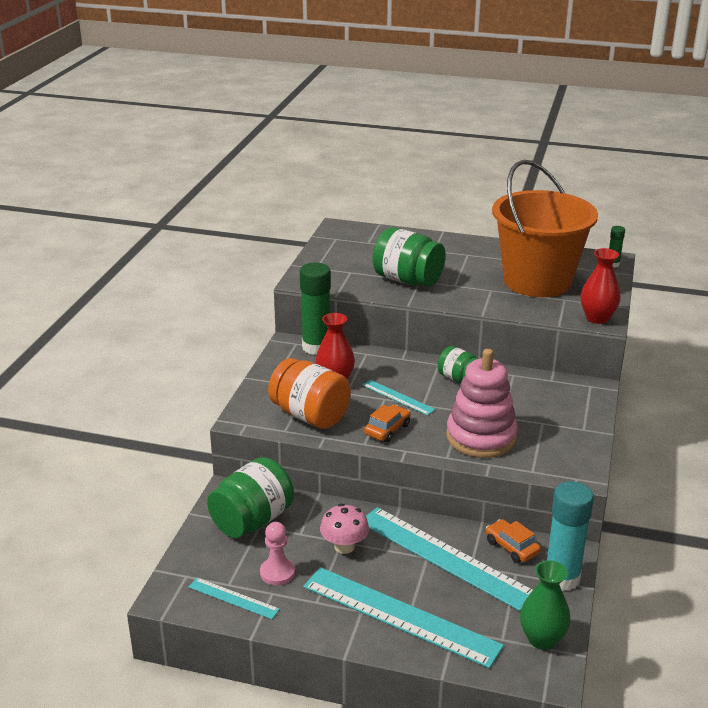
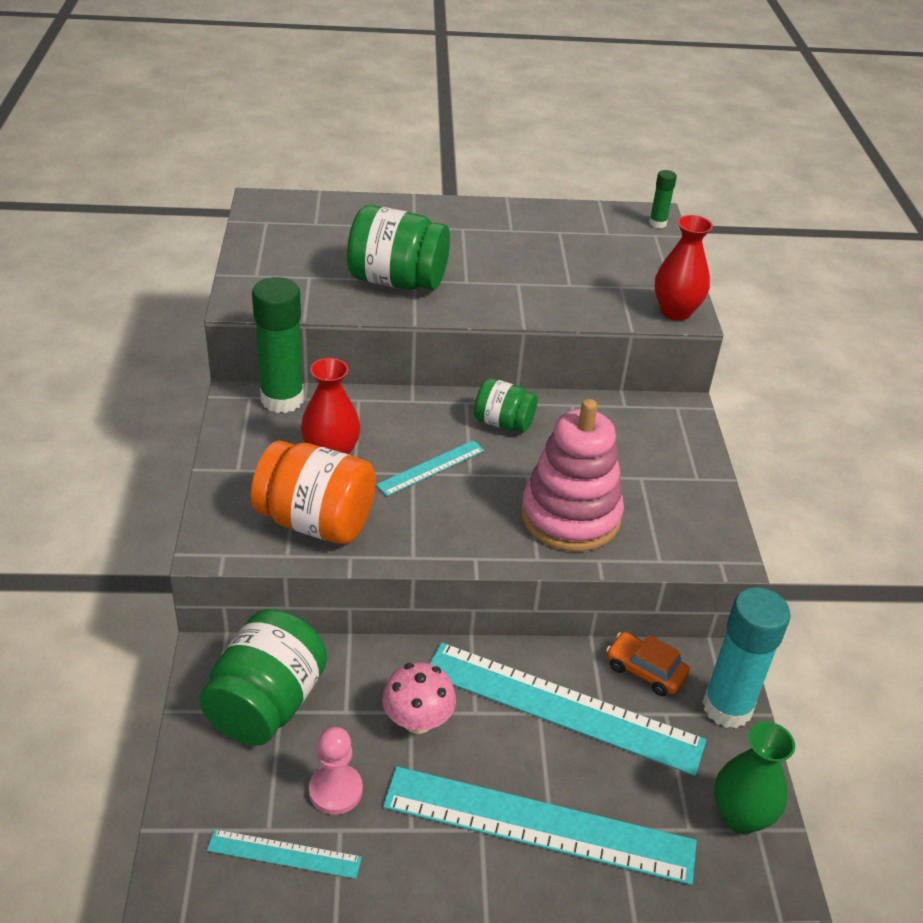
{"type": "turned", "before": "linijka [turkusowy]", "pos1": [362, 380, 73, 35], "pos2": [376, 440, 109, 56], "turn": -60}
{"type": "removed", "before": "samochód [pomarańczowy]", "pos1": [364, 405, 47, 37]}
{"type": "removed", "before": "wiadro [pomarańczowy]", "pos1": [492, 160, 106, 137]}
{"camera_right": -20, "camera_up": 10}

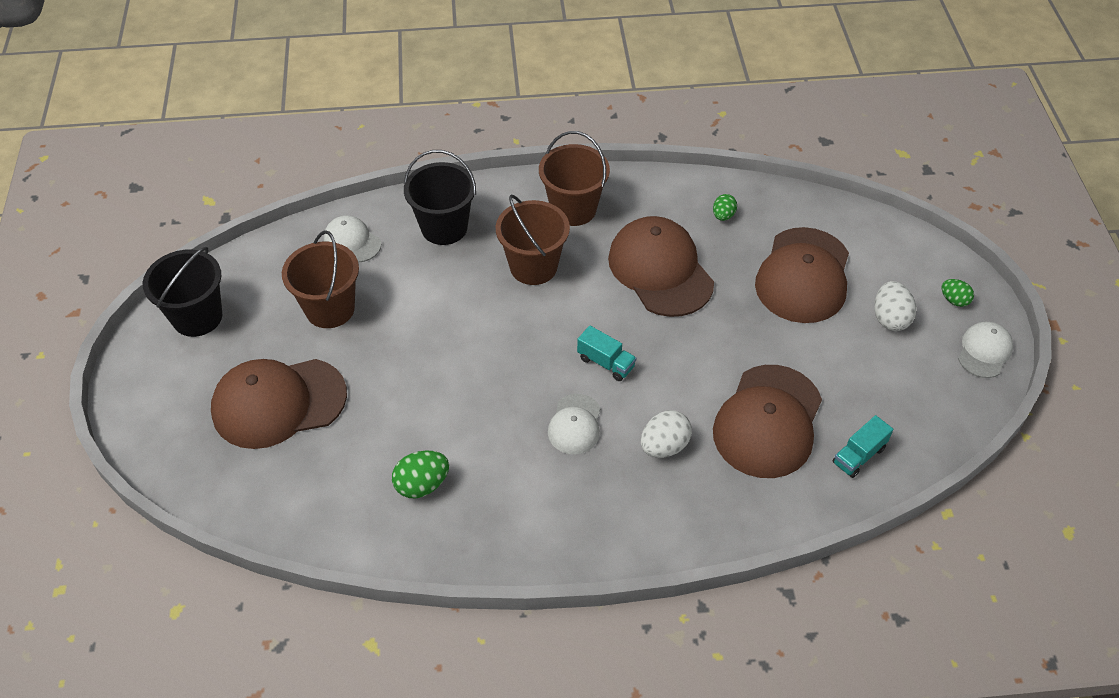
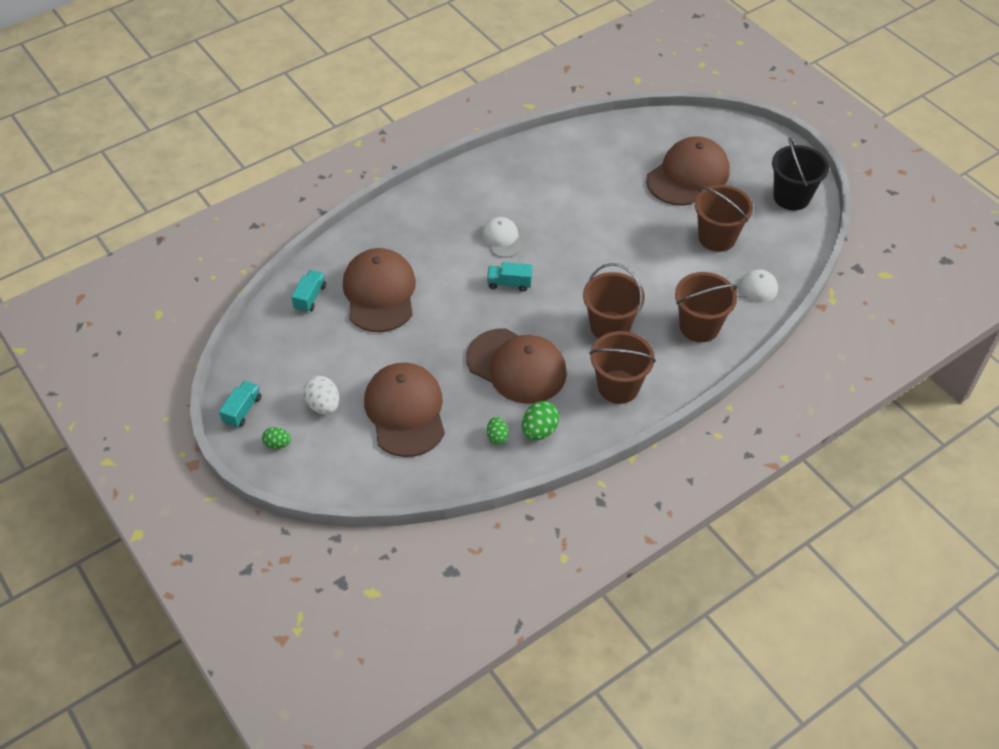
{"type": "moved", "before": "jajko [zielony]", "pos1": [392, 450, 57, 48], "pos2": [522, 401, 37, 40]}
{"type": "recoloured", "before": "wiadro [czarny]", "after": "wiadro [brązowy]", "pos1": [404, 150, 72, 95], "pos2": [675, 272, 62, 70]}
{"type": "removed", "before": "jajko [biały]", "pos1": [641, 410, 51, 48]}
{"type": "replaced", "before": "czapka [biały]", "after": "ciężarówka [turkusowy]", "pos1": [958, 322, 55, 56], "pos2": [219, 381, 42, 47]}
{"camera_right": 150, "camera_up": 0}

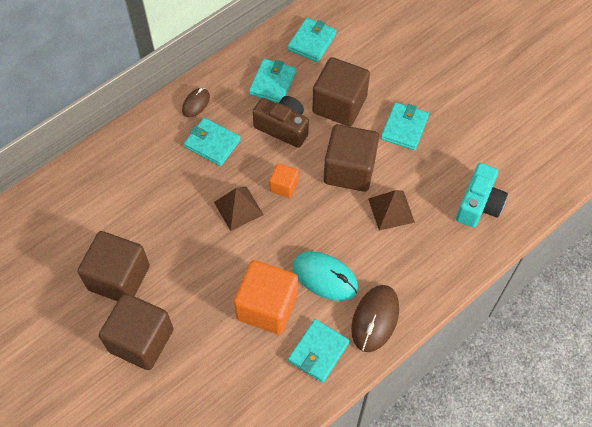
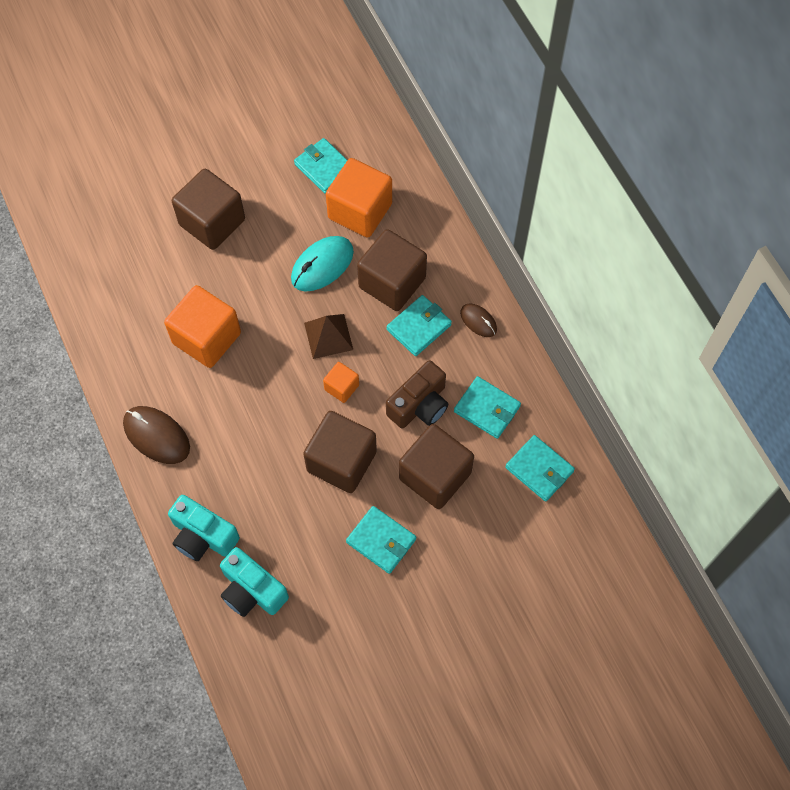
{"type": "moved", "before": "sześcian [brązowy]", "pos1": [78, 231, 72, 70], "pos2": [357, 229, 70, 82]}
{"type": "moved", "before": "portfel [turkusowy]", "pos1": [288, 319, 62, 64], "pos2": [294, 138, 53, 56]}
{"type": "moved", "before": "myszka [turkusowy]", "pos1": [293, 251, 65, 50], "pos2": [291, 236, 63, 56]}
{"type": "removed", "before": "piramida [brązowy]", "pos1": [368, 190, 47, 41]}
{"type": "added", "after": "aparat fotograficzny [turkusowy]", "pos2": [168, 495, 72, 66]}
{"type": "added", "after": "sześcian [pomarańczowy]", "pos2": [326, 158, 66, 80]}
{"camera_right": 105, "camera_up": 5}

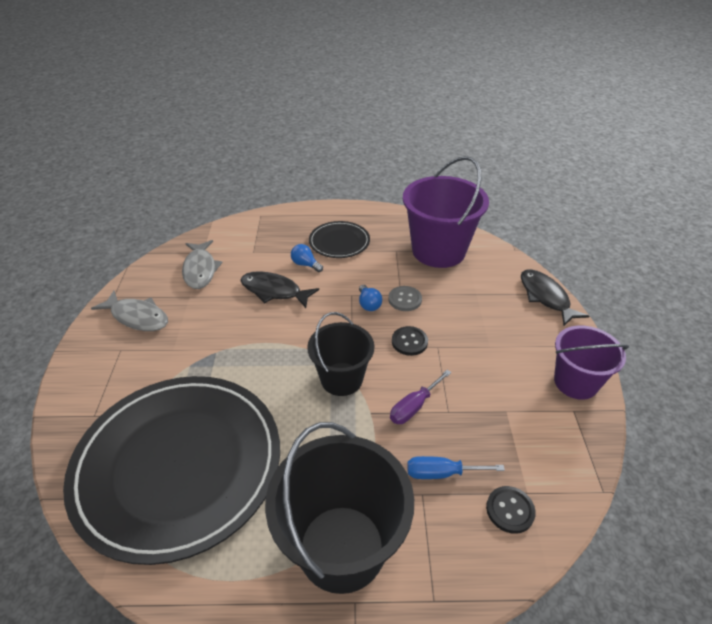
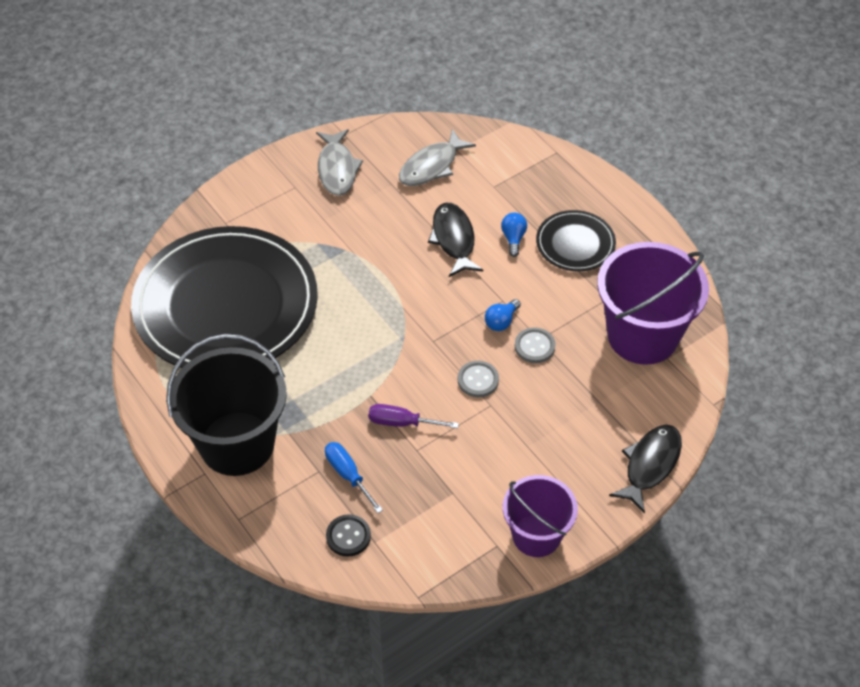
{"type": "removed", "before": "wiadro [czarny]", "pos1": [307, 312, 67, 84]}
{"type": "recoloured", "before": "guzik [czarny]", "after": "guzik [szary]", "pos1": [392, 326, 36, 30], "pos2": [458, 361, 41, 36]}
{"camera_right": 55, "camera_up": 10}

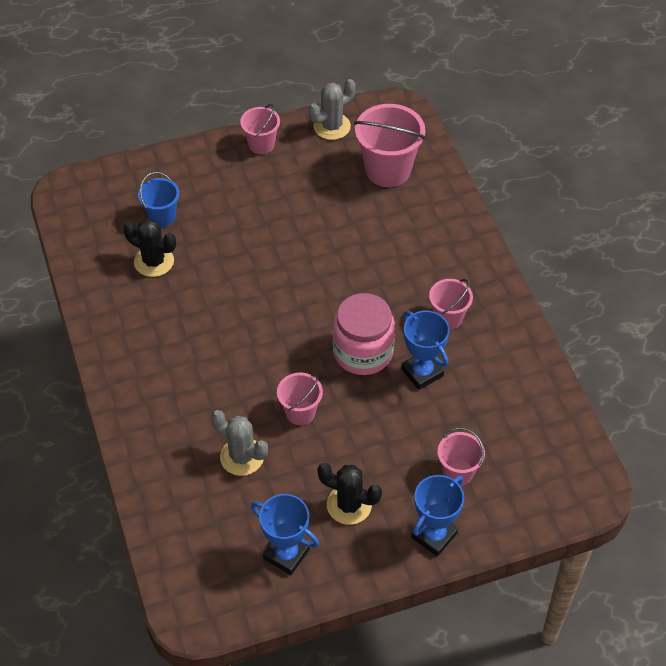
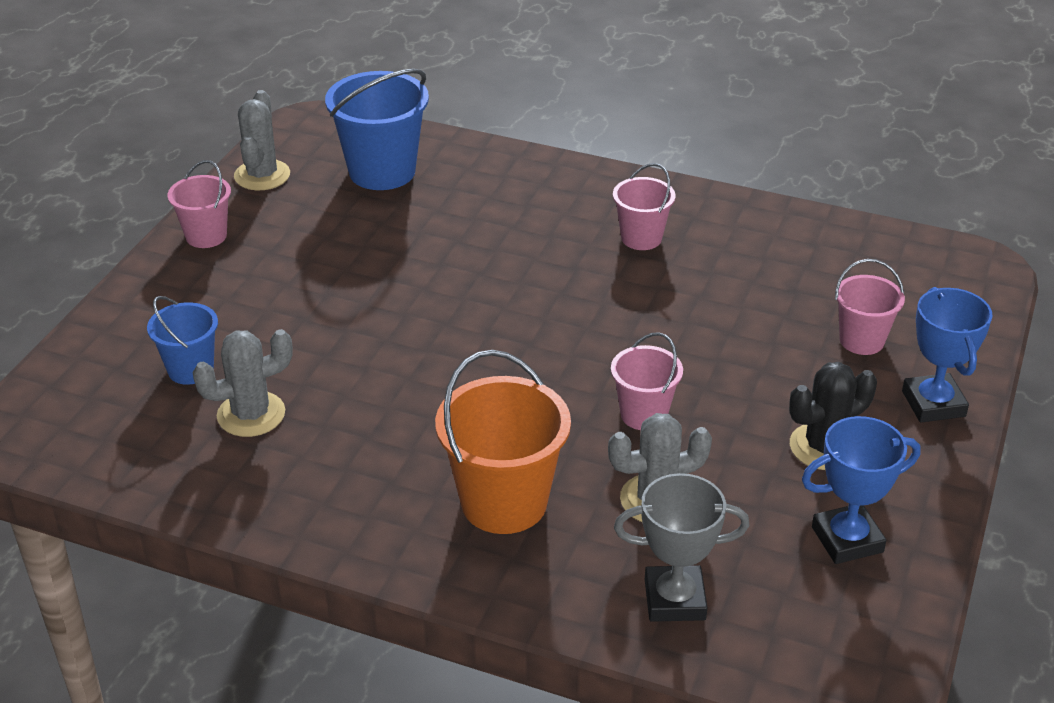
{"type": "recoloured", "before": "kaktus [czarny]", "after": "kaktus [szary]", "pos1": [123, 219, 53, 58], "pos2": [193, 329, 100, 108]}
{"type": "removed", "before": "słoik [różowy]", "pos1": [333, 293, 62, 82]}
{"type": "recoloured", "before": "wiadro [różowy]", "after": "wiadro [niebieski]", "pos1": [354, 104, 72, 83], "pos2": [325, 69, 104, 121]}
{"type": "removed", "before": "puchar [niebieski]", "pos1": [401, 311, 49, 79]}
{"type": "added", "after": "wiadro [pomarańczowy]", "pos2": [435, 350, 136, 184]}
{"type": "added", "after": "puchar [szary]", "pos2": [614, 473, 136, 149]}
{"camera_right": -50, "camera_up": -15}

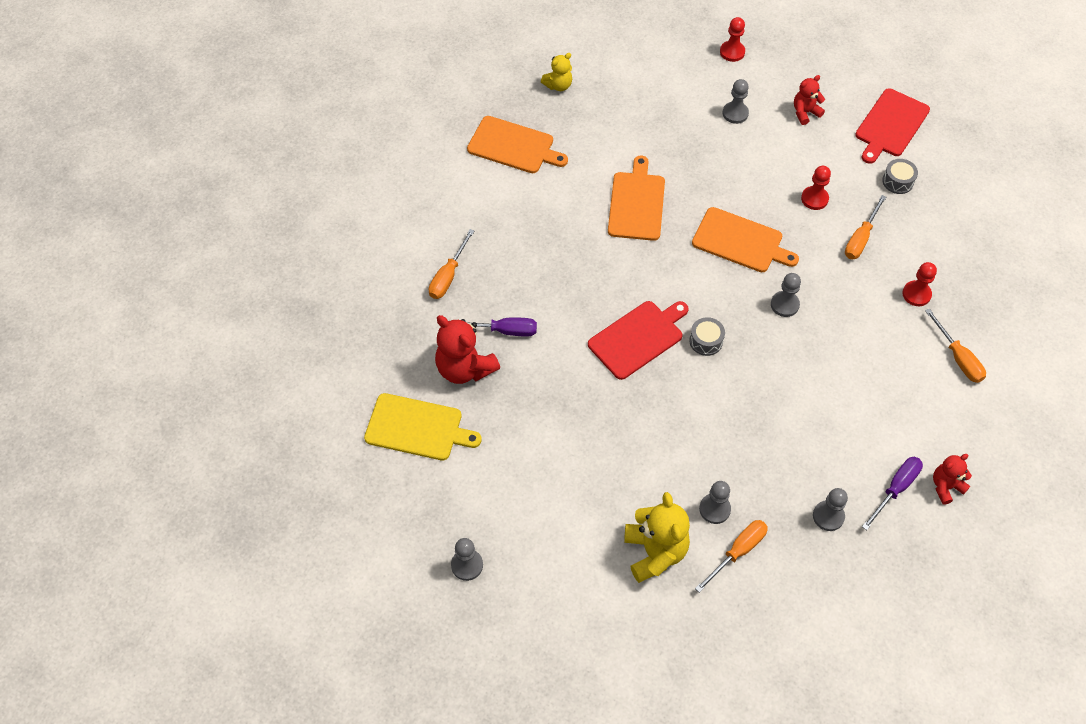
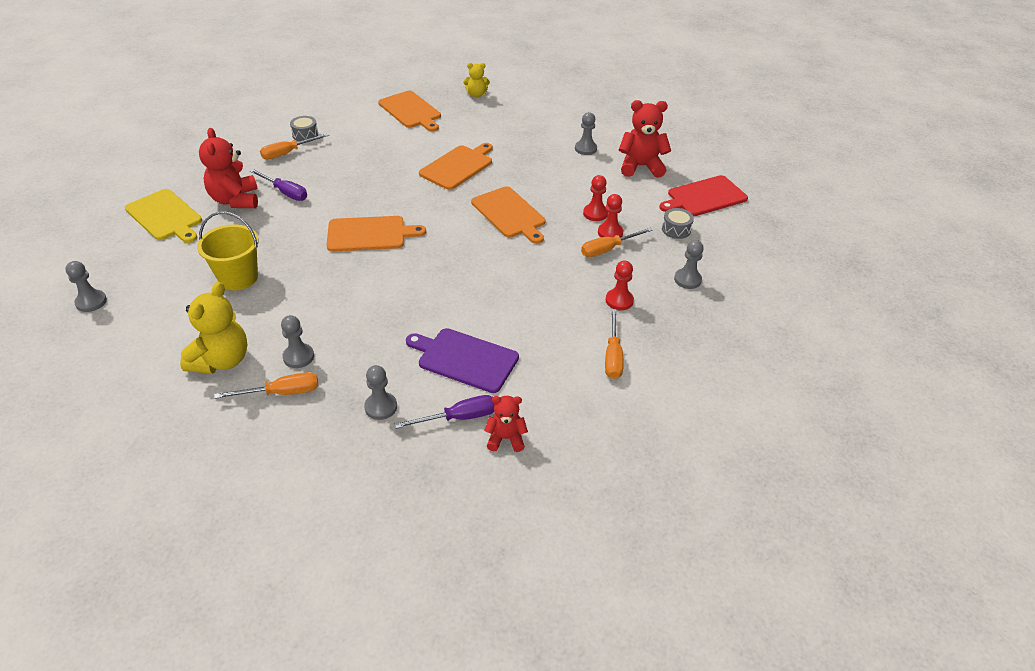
{"type": "recoloured", "before": "deska do krojenia [czerwony]", "after": "deska do krojenia [pomarańczowy]", "pos1": [588, 301, 101, 79], "pos2": [327, 216, 99, 36]}
{"type": "moved", "before": "bęben [szary]", "pos1": [689, 317, 36, 39], "pos2": [290, 116, 28, 25]}
{"type": "moved", "before": "pionek [czerwony]", "pos1": [720, 17, 25, 45], "pos2": [598, 194, 25, 44]}
{"type": "moved", "before": "pionek [szary]", "pos1": [771, 273, 30, 44], "pos2": [674, 240, 30, 49]}
{"type": "resized", "before": "miś [czerwony]", "pos1": [794, 75, 31, 50], "pos2": [619, 100, 52, 78], "scale": 1.73}
{"type": "added", "after": "wiadro [żółty]", "pos2": [197, 211, 62, 80]}
{"type": "added", "after": "deska do krojenia [fioletowy]", "pos2": [406, 328, 113, 65]}
{"camera_right": 30, "camera_up": -15}

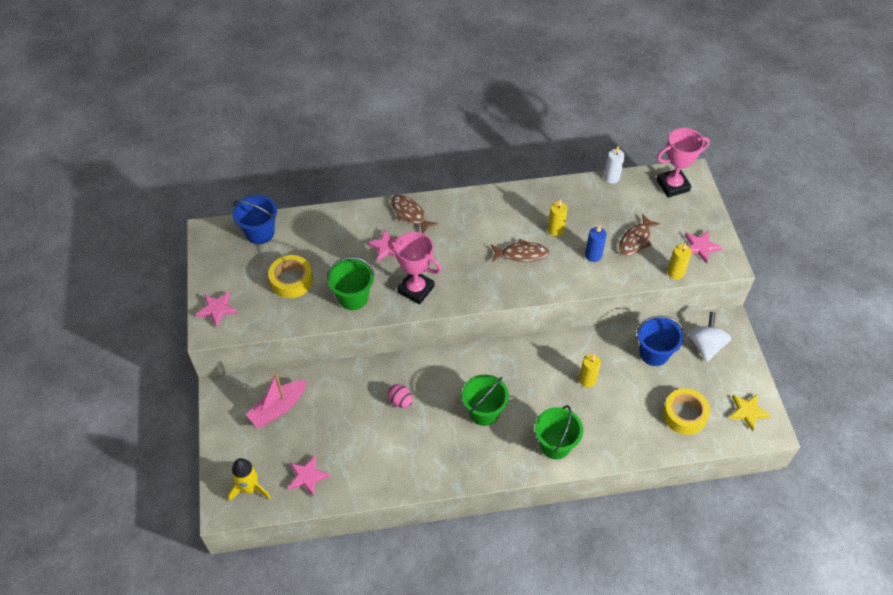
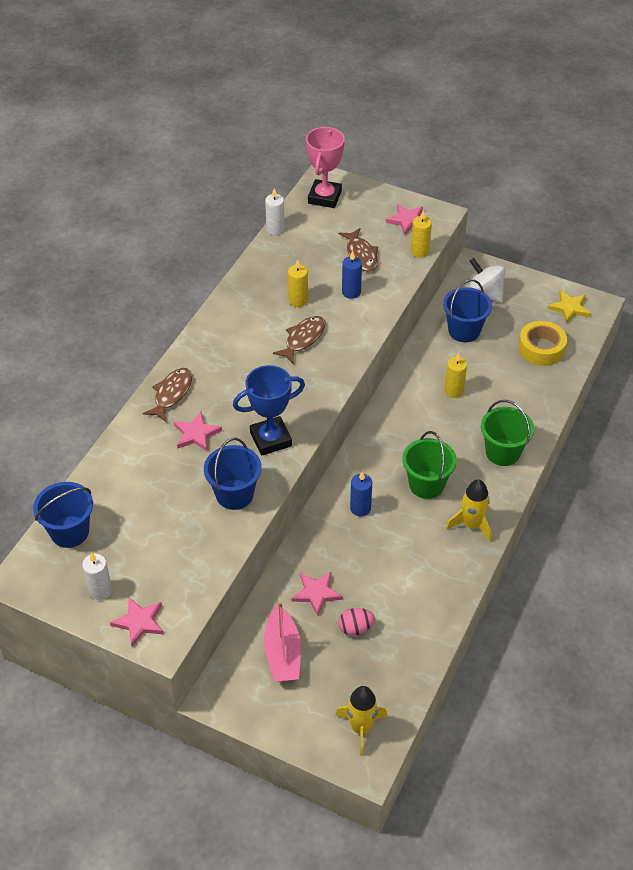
{"type": "removed", "before": "taśma klejąca [żółty]", "pos1": [268, 255, 45, 43]}
{"type": "moved", "before": "gwiazda [różowy]", "pos1": [288, 455, 42, 42], "pos2": [291, 572, 52, 44]}
{"type": "recoloured", "before": "wiadro [zielony]", "after": "wiadro [niebieski]", "pos1": [327, 257, 48, 53], "pos2": [204, 438, 58, 72]}
{"type": "recoloured", "before": "puchar [różowy]", "after": "puchar [niebieski]", "pos1": [388, 232, 53, 73], "pos2": [233, 365, 72, 90]}
{"type": "moved", "before": "jajko [różowy]", "pos1": [388, 384, 25, 24], "pos2": [339, 608, 36, 28]}
{"type": "turned", "before": "ryba [brązowy]", "pos1": [391, 195, 47, 39], "pos2": [143, 368, 49, 54], "turn": 120}
{"type": "added", "after": "świeca [biały]", "pos2": [82, 552, 30, 48]}
{"type": "added", "after": "świeca [niebieski]", "pos2": [350, 471, 22, 45]}
{"type": "added", "after": "rakieta [żółty]", "pos2": [446, 479, 46, 63]}
{"camera_right": -55, "camera_up": -5}

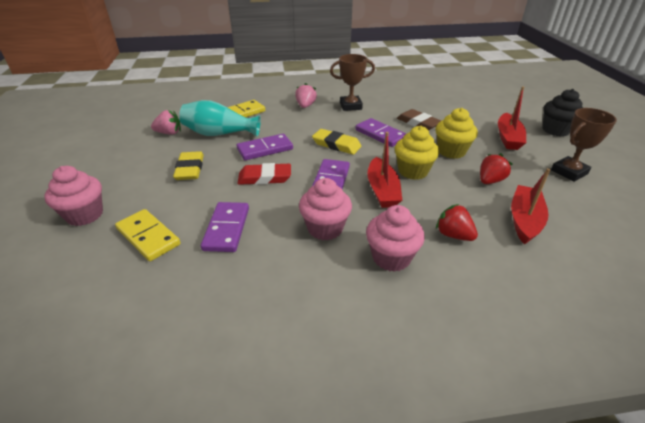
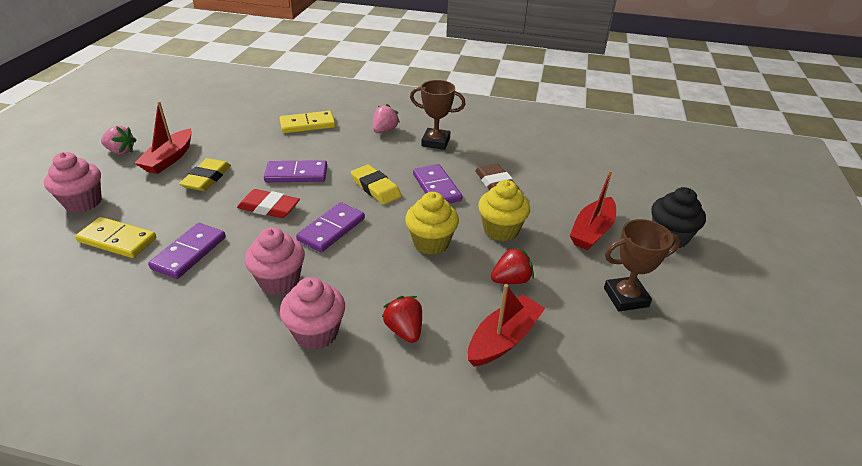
{"type": "turned", "before": "kostka domina [żółty]", "pos1": [115, 209, 65, 52], "pos2": [75, 217, 81, 41], "turn": -45}
{"type": "moved", "before": "truskawka [różowy]", "pos1": [151, 110, 30, 25], "pos2": [101, 126, 35, 28]}
{"type": "removed", "before": "wazon [turkusowy]", "pos1": [179, 100, 82, 37]}
{"type": "moved", "before": "łódka [czerwony]", "pos1": [367, 132, 35, 76], "pos2": [135, 101, 57, 73]}
{"camera_right": 20, "camera_up": 0}

